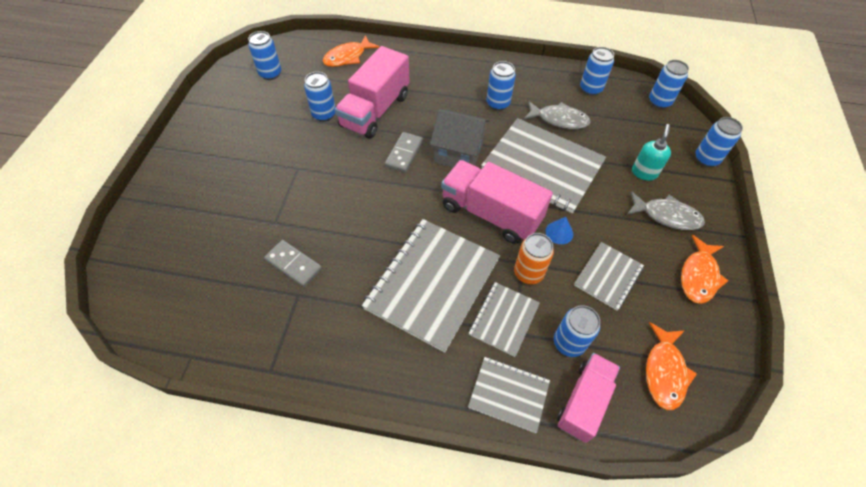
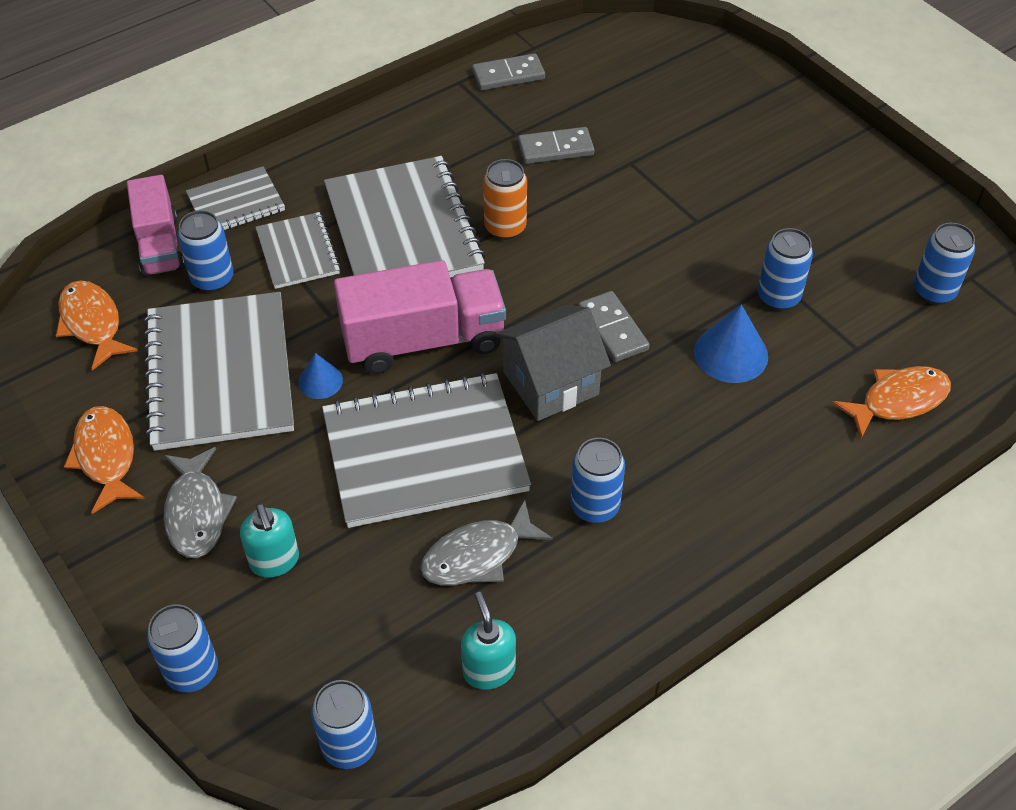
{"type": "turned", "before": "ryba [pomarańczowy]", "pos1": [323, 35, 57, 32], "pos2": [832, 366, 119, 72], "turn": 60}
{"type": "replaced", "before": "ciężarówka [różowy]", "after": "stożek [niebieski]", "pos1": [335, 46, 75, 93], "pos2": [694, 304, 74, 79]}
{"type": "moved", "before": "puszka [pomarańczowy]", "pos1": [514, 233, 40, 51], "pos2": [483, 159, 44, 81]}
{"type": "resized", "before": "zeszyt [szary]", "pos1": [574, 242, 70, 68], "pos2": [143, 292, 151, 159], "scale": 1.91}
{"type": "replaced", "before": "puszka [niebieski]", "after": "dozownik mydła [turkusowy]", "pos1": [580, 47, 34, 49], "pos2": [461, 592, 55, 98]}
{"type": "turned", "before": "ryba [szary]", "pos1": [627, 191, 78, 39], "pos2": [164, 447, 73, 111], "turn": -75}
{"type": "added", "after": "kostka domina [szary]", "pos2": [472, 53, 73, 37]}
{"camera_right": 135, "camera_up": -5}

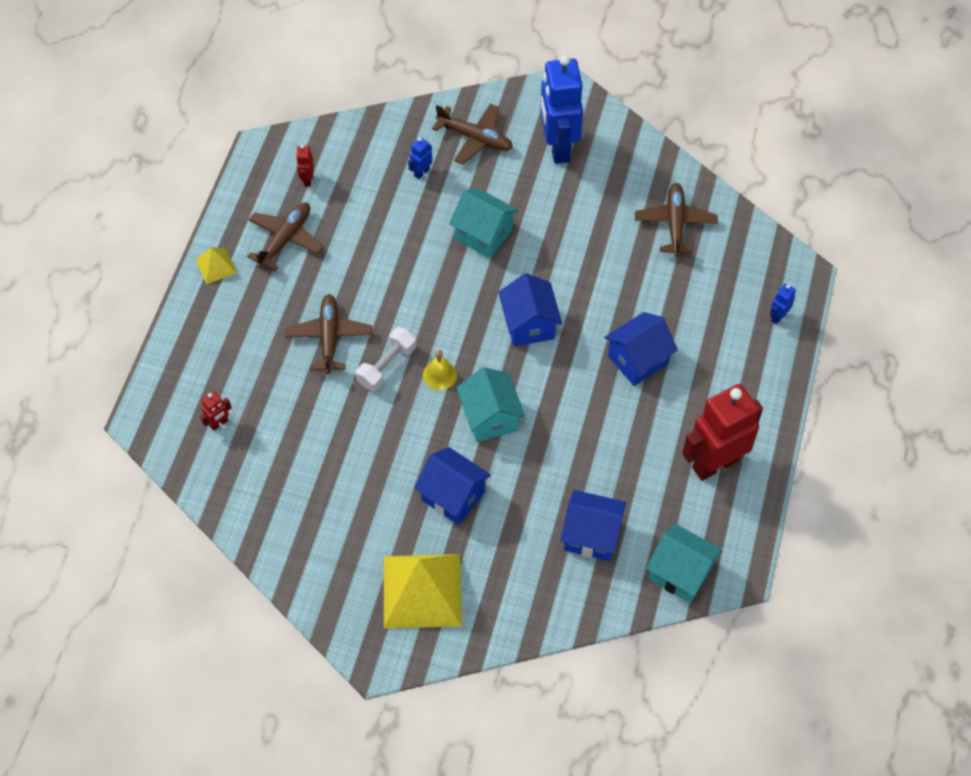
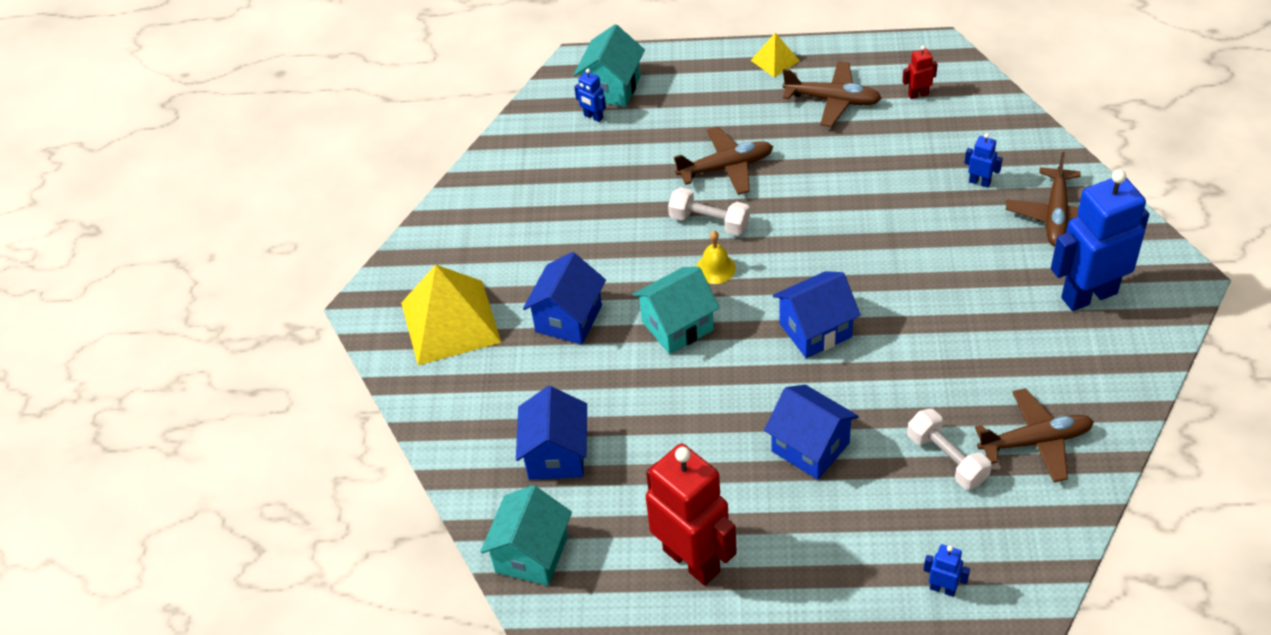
{"type": "recoloured", "before": "robot [czerwony]", "after": "robot [niebieski]", "pos1": [200, 391, 31, 40], "pos2": [574, 69, 32, 53]}
{"type": "moved", "before": "domek [turkusowy]", "pos1": [449, 188, 69, 70], "pos2": [574, 24, 71, 83]}
{"type": "added", "after": "hantel [biały]", "pos2": [907, 409, 85, 81]}
{"camera_right": 80, "camera_up": -10}

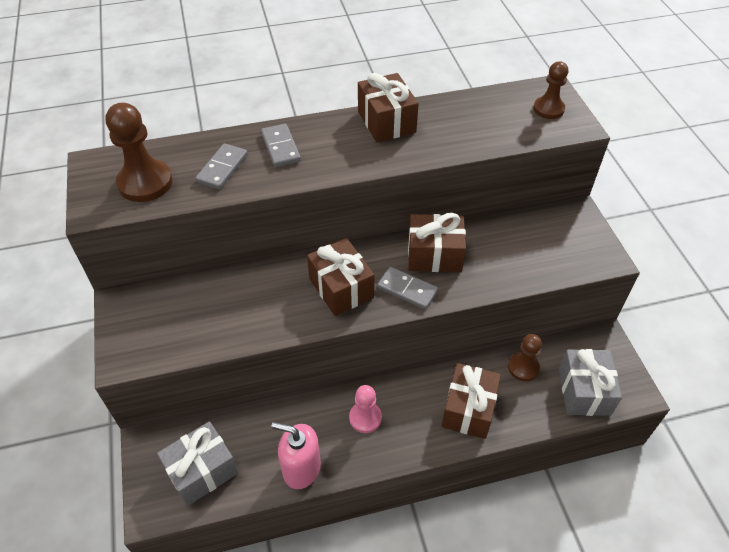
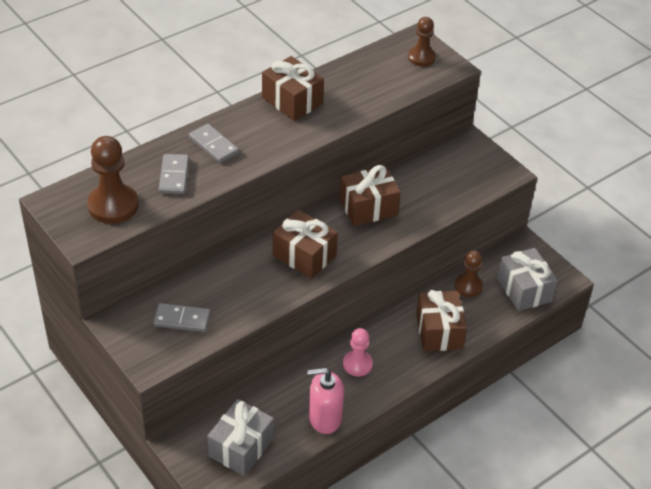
{"type": "moved", "before": "kostka domina [szary]", "pos1": [377, 267, 61, 43], "pos2": [153, 303, 58, 29]}
{"camera_right": -25, "camera_up": -5}

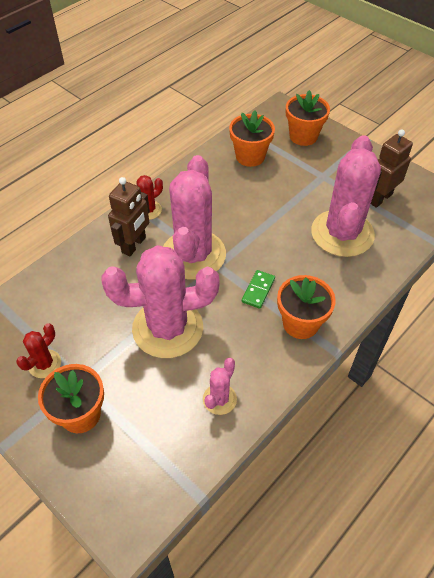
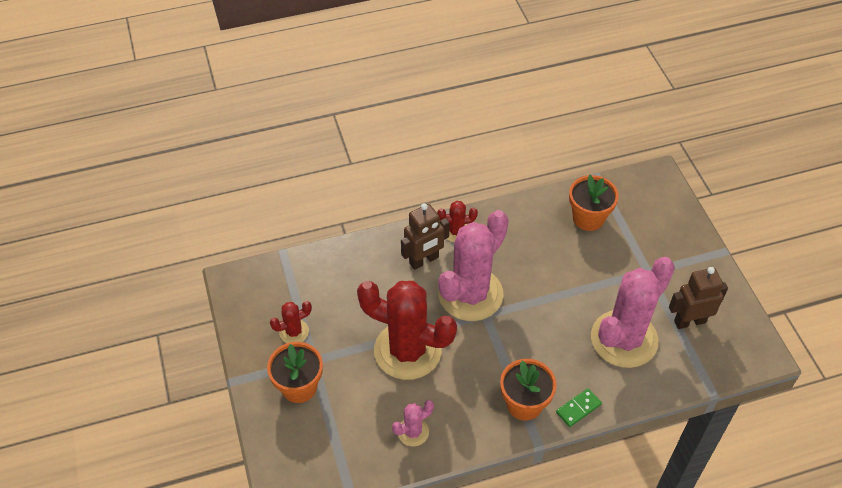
{"type": "recoloured", "before": "kaktus [różowy]", "after": "kaktus [czerwony]", "pos1": [101, 245, 118, 113], "pos2": [357, 281, 100, 99]}
{"type": "moved", "before": "kostka domina [zielony]", "pos1": [242, 270, 33, 39], "pos2": [556, 388, 46, 39]}
{"type": "removed", "before": "doniczka [pomarańczowy]", "pos1": [286, 90, 44, 56]}
{"camera_right": 30, "camera_up": 0}

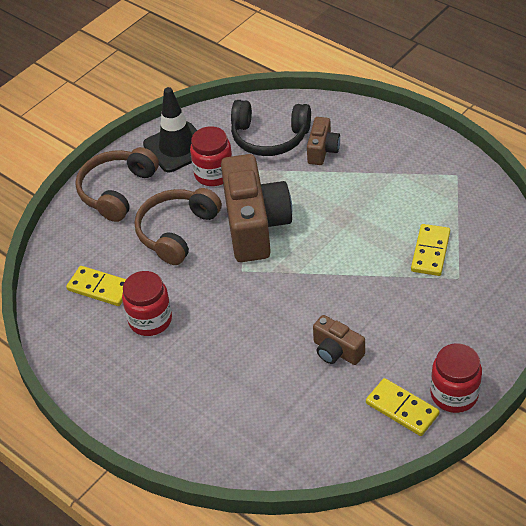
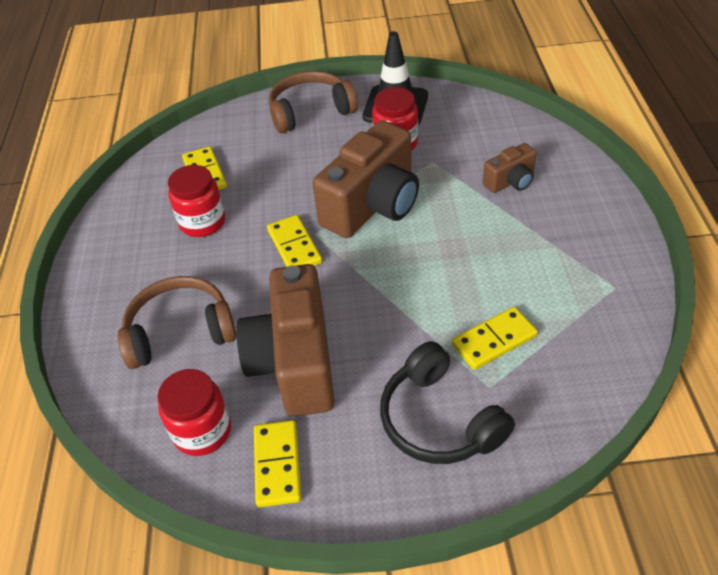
{"type": "moved", "before": "słuchawki [brązowy]", "pos1": [135, 188, 87, 77], "pos2": [118, 276, 118, 93]}
{"type": "moved", "before": "słuchawki [czarny]", "pos1": [231, 100, 80, 56], "pos2": [380, 341, 135, 123]}
{"type": "resized", "before": "aparat fotograficzny [brązowy]", "pos1": [313, 315, 52, 50], "pos2": [236, 264, 99, 153], "scale": 2.06}
{"type": "moved", "before": "słoik [czerwony]", "pos1": [430, 343, 52, 70], "pos2": [157, 369, 74, 87]}
{"type": "added", "after": "kostka domina [żółty]", "pos2": [267, 215, 55, 52]}
{"camera_right": 45, "camera_up": 0}

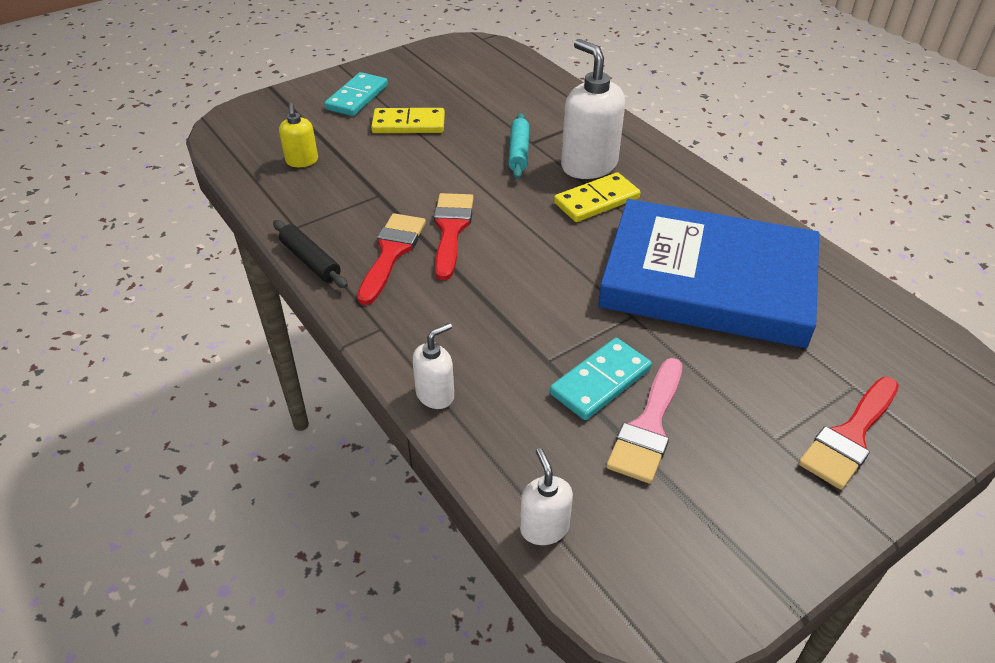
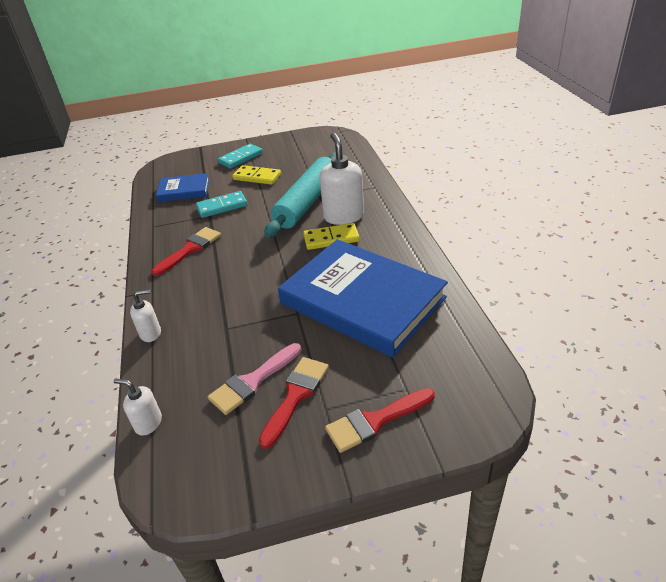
{"type": "removed", "before": "wałek do ciasta [czarny]", "pos1": [273, 220, 75, 68]}
{"type": "replaced", "before": "dozownik mydła [żółty]", "after": "książka [niebieski]", "pos1": [279, 103, 39, 64], "pos2": [156, 173, 54, 29]}
{"type": "moved", "before": "pędzel [czerwony]", "pos1": [434, 193, 40, 87], "pos2": [259, 357, 70, 92]}
{"type": "resized", "before": "wałek do ciasta [turkusowy]", "pos1": [508, 113, 21, 66], "pos2": [264, 152, 72, 86], "scale": 2.16}
{"type": "turned", "before": "dozownik mydła [biały]", "pos1": [520, 448, 53, 97], "pos2": [114, 378, 48, 58], "turn": -75}
{"type": "moved", "before": "kostka domina [turkusowy]", "pos1": [550, 338, 102, 82], "pos2": [196, 191, 52, 27]}
{"camera_right": 25, "camera_up": -5}

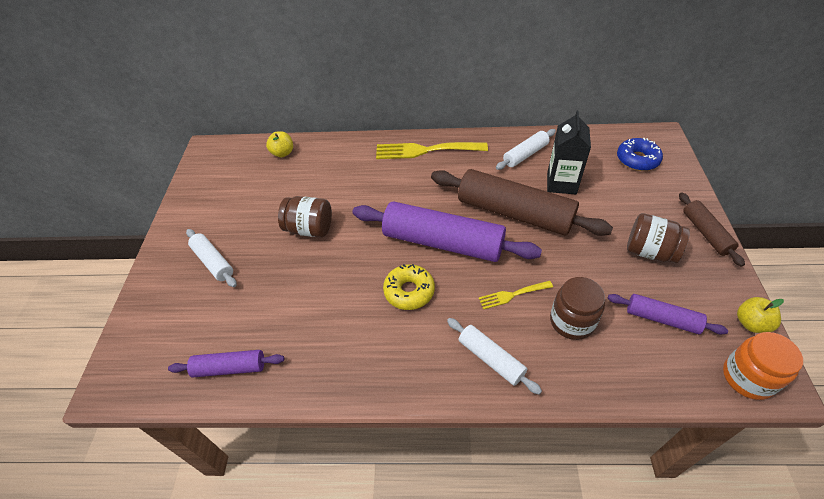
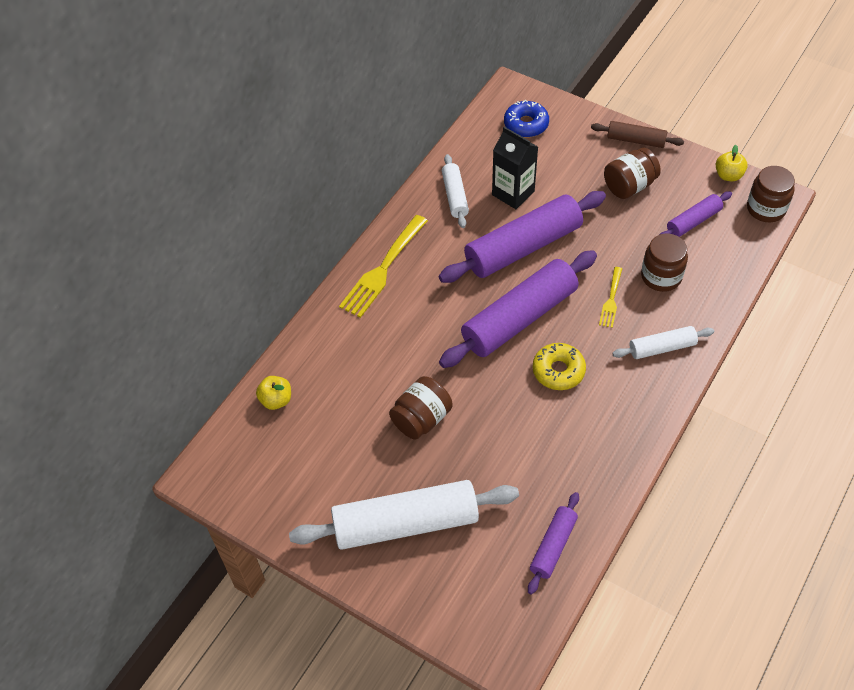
{"type": "resized", "before": "wałek do ciasta [biały]", "pos1": [186, 229, 51, 58], "pos2": [289, 480, 230, 70], "scale": 1.97}
{"type": "recoloured", "before": "wałek do ciasta [brązowy]", "after": "wałek do ciasta [fioletowy]", "pos1": [431, 169, 182, 67], "pos2": [439, 191, 167, 92]}
{"type": "recoloured", "before": "słoik [pomarańczowy]", "after": "słoik [brązowy]", "pos1": [723, 332, 80, 68], "pos2": [747, 166, 48, 56]}
{"camera_right": -60, "camera_up": 5}

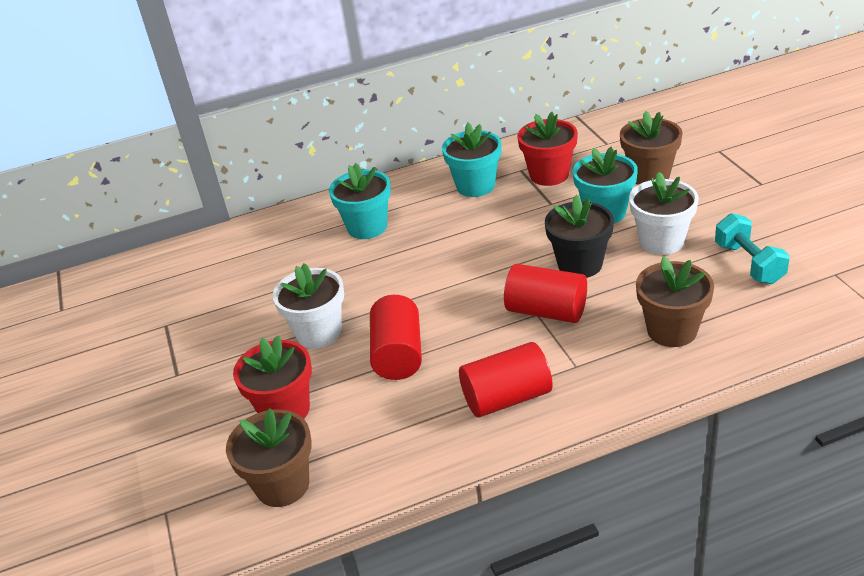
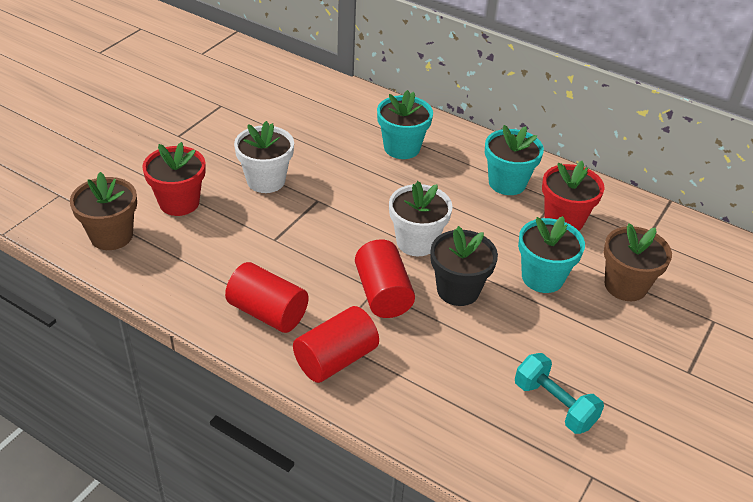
{"type": "moved", "before": "walec [czerwony]", "pos1": [370, 295, 52, 85], "pos2": [293, 306, 86, 77]}
{"type": "moved", "before": "doniczka [biały]", "pos1": [629, 172, 70, 83], "pos2": [389, 181, 64, 75]}
{"type": "removed", "before": "doniczka [brązowy]", "pos1": [636, 256, 78, 91]}
{"type": "turned", "before": "hantel [turkusowy]", "pos1": [715, 213, 75, 71], "pos2": [515, 353, 89, 81], "turn": -75}
{"camera_right": 45, "camera_up": 5}

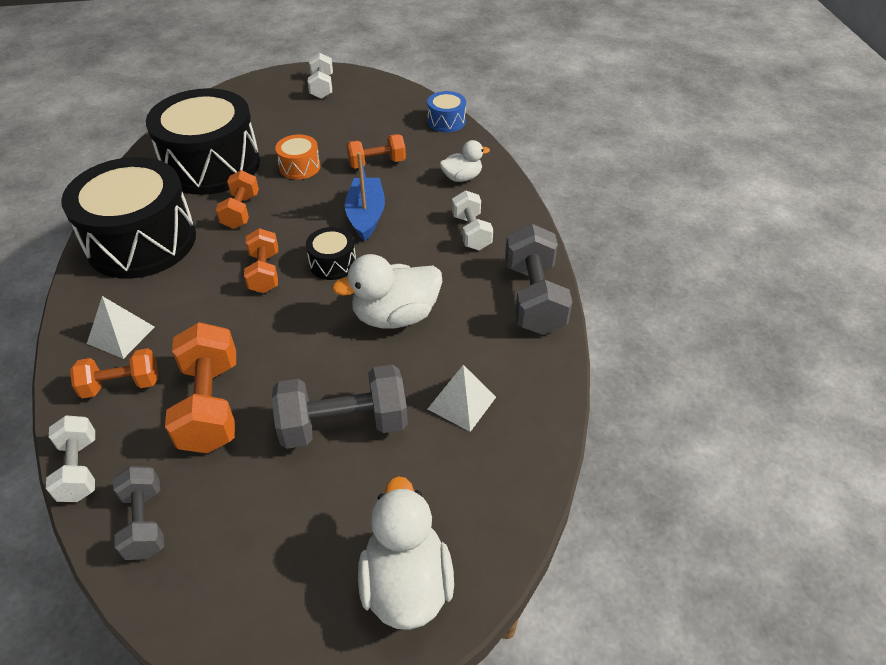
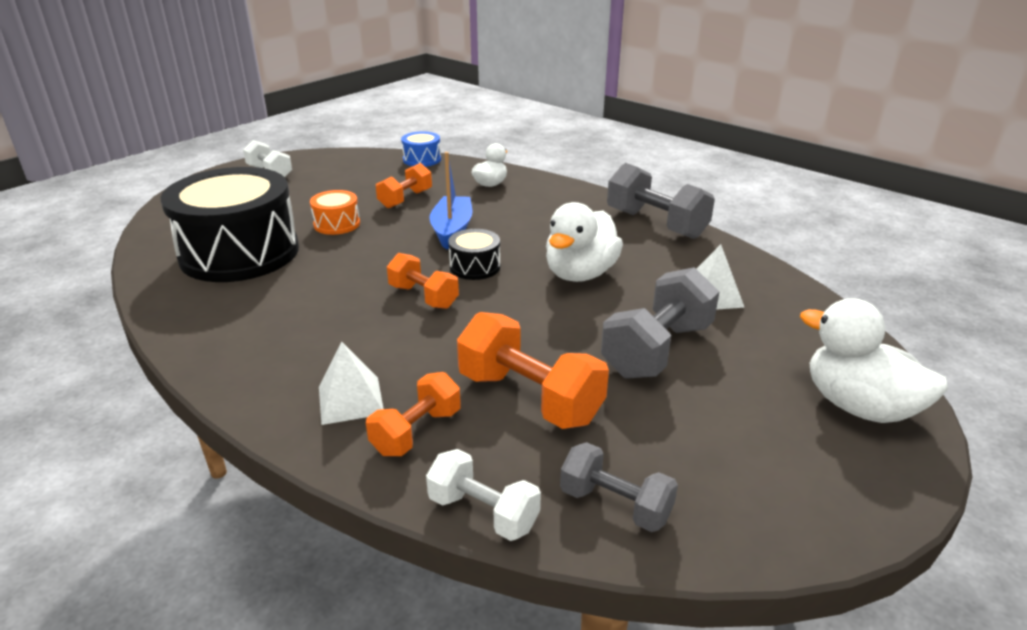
{"type": "removed", "before": "bęben [czarny]", "pos1": [61, 157, 135, 122]}
{"type": "removed", "before": "hantel [pomarańczowy]", "pos1": [216, 170, 43, 59]}
{"type": "turned", "before": "łódka [niebieski]", "pos1": [345, 152, 40, 89], "pos2": [429, 152, 44, 98], "turn": 45}
{"type": "removed", "before": "hantel [biały]", "pos1": [452, 190, 41, 60]}
{"camera_right": -40, "camera_up": -15}

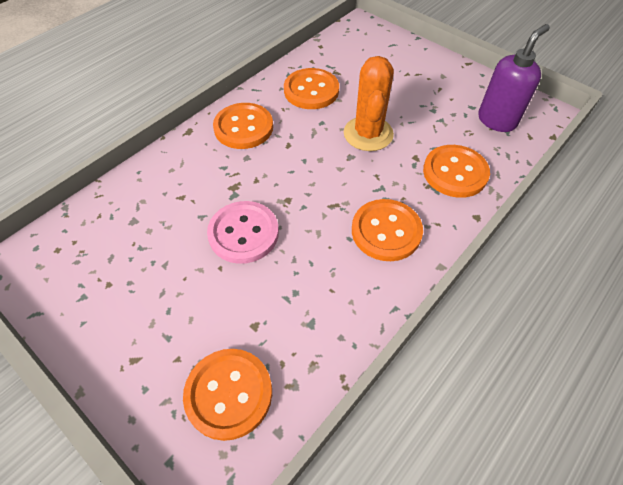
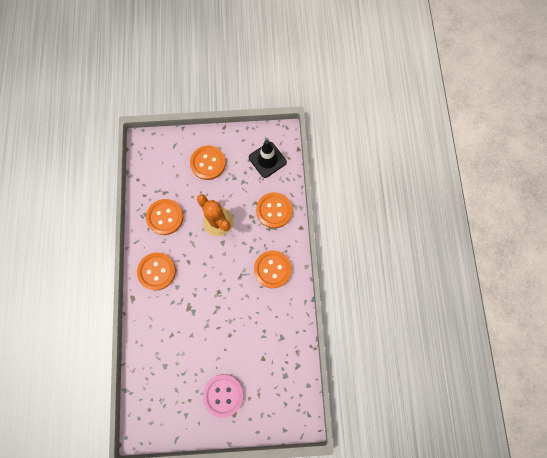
{"type": "moved", "before": "guzik [pomarańczowy]", "pos1": [183, 349, 89, 92], "pos2": [190, 146, 36, 34]}
{"type": "moved", "before": "guzik [różowy]", "pos1": [207, 201, 72, 63], "pos2": [203, 374, 41, 44]}
{"type": "replaced", "before": "dozownik mydła [fioletowy]", "after": "pachołek [czarny]", "pos1": [478, 24, 72, 108], "pos2": [249, 140, 38, 38]}
{"camera_right": -45, "camera_up": 20}

